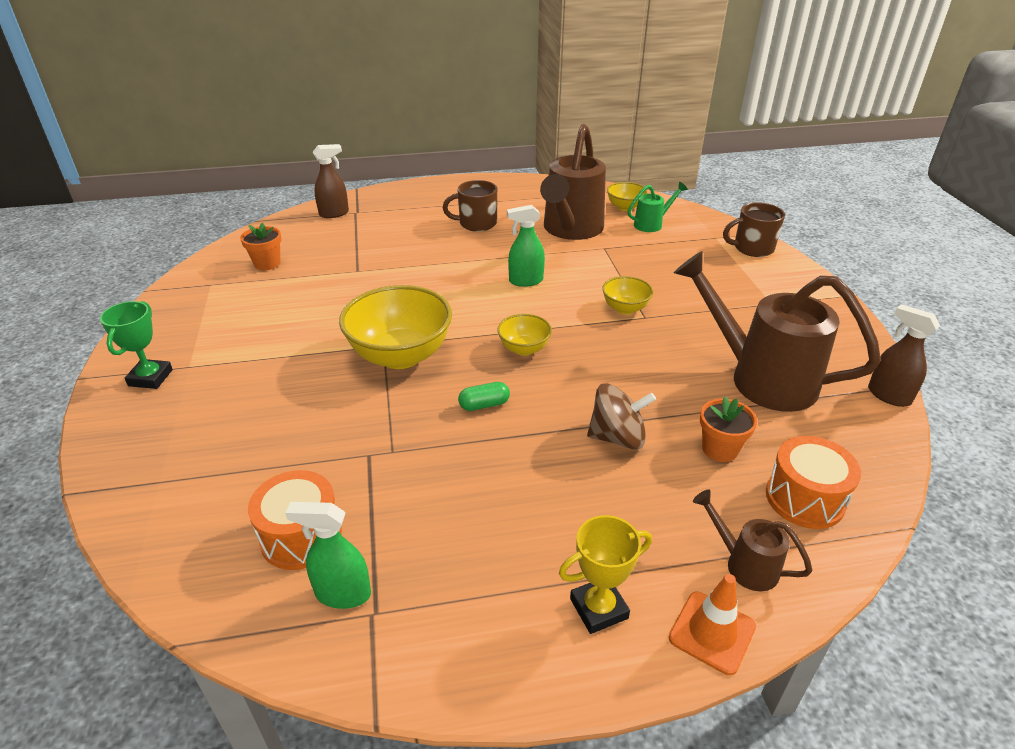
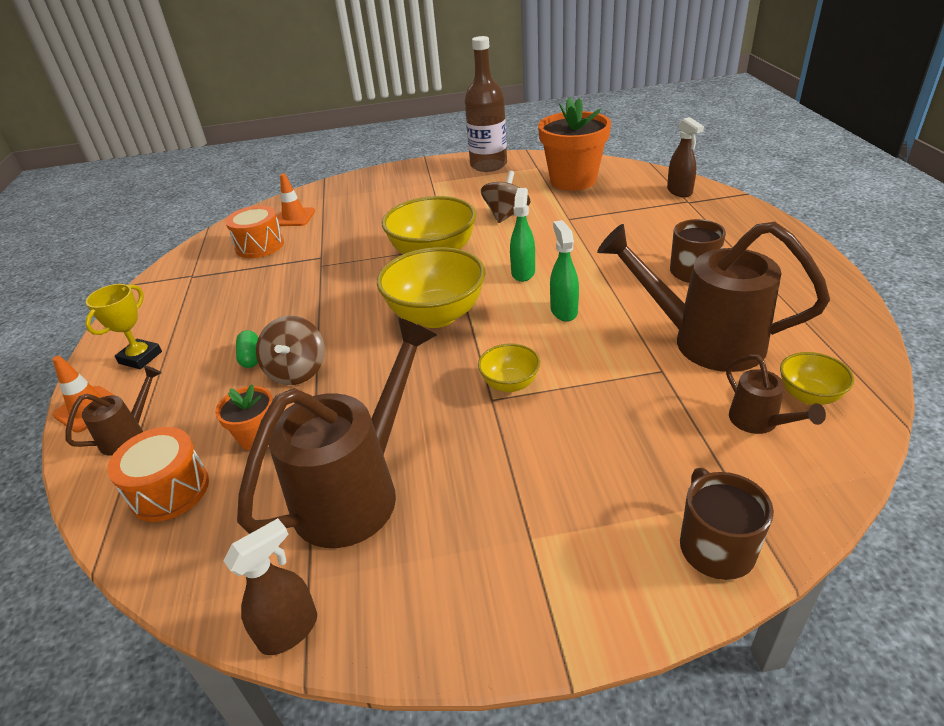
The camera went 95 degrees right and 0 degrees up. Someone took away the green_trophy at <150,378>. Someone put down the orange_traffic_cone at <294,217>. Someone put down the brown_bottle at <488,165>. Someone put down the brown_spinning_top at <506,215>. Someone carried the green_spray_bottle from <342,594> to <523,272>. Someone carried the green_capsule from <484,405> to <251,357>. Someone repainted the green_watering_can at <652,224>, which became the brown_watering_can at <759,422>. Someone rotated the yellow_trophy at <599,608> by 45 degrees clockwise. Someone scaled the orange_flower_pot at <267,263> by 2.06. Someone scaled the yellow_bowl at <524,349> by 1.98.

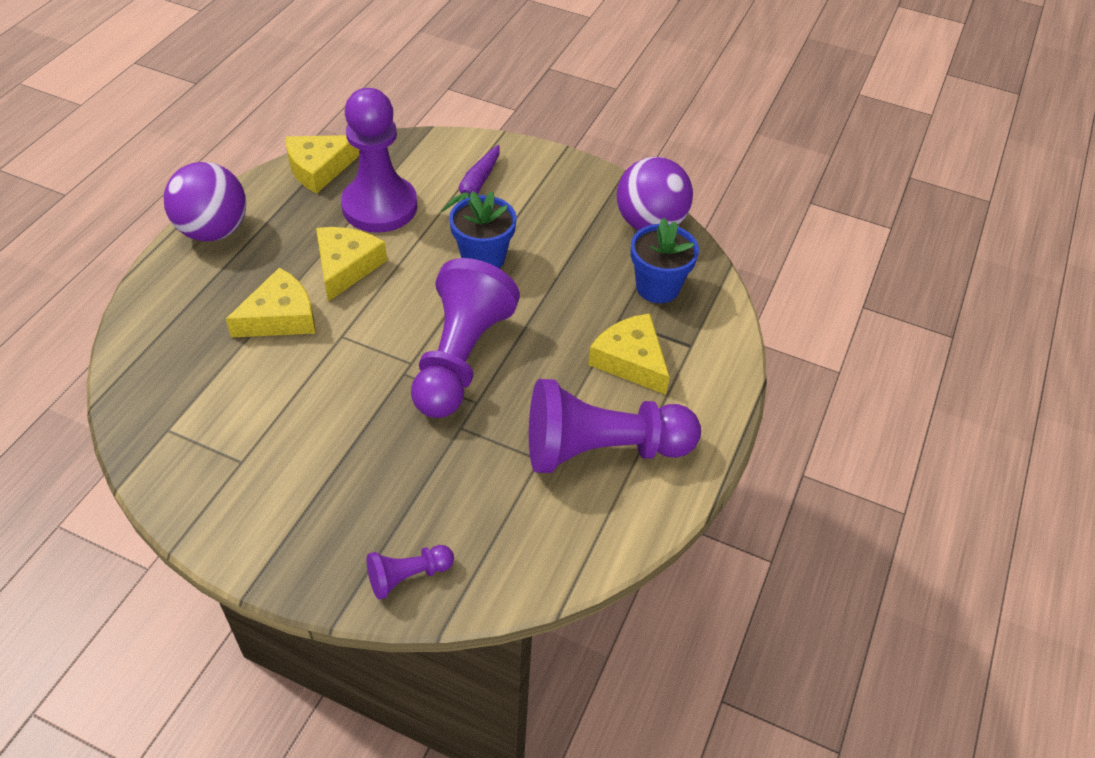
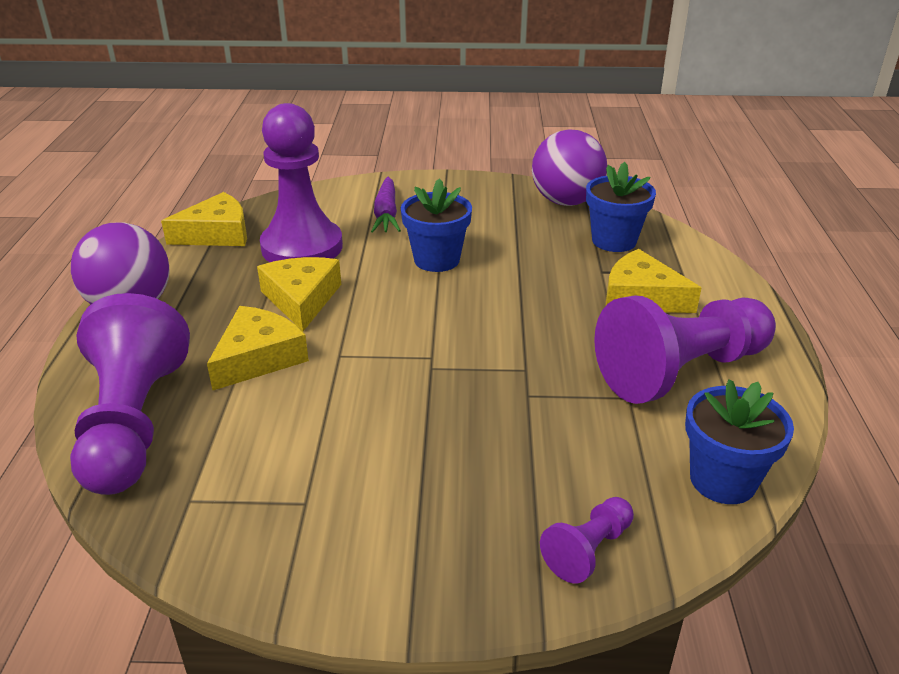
The camera went 20 degrees left and 15 degrees down. Someone put down the blue_flower_pot at <722,480>. Someone carried the purple_pawn from <460,358> to <133,423>. Someone rotated the yellow_cheese at <319,168> by 150 degrees counterclockwise.

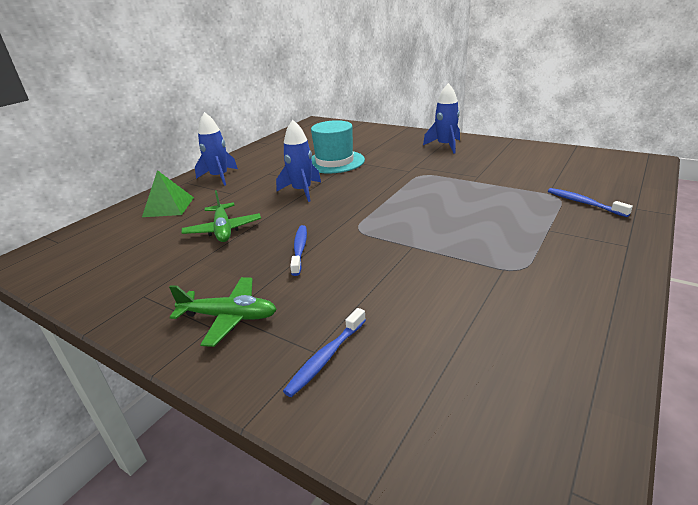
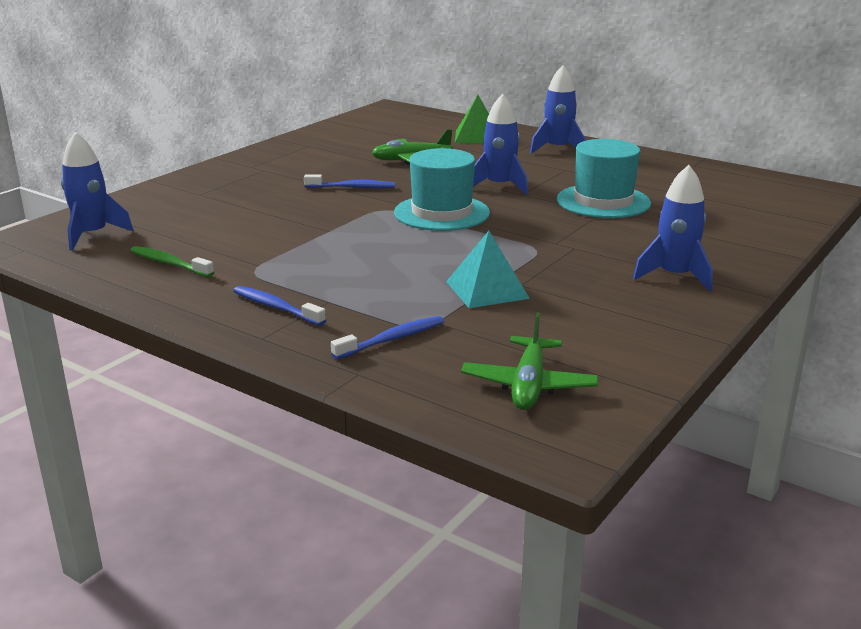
The camera went 90 degrees right and 5 degrees down. Someone put down the blue_rocket at <92,235>. Someone put down the green_toothbrush at <169,263>. Someone put down the turquoise_hat at <442,213>. Someone put down the turquoise_pyramid at <487,290>. Someone carried the green_plane from <229,317> to <529,385>. Someone carried the blue_toothbrush from <326,357> to <276,307>.

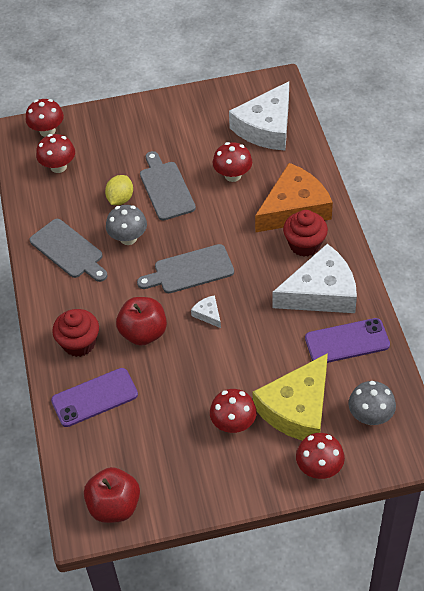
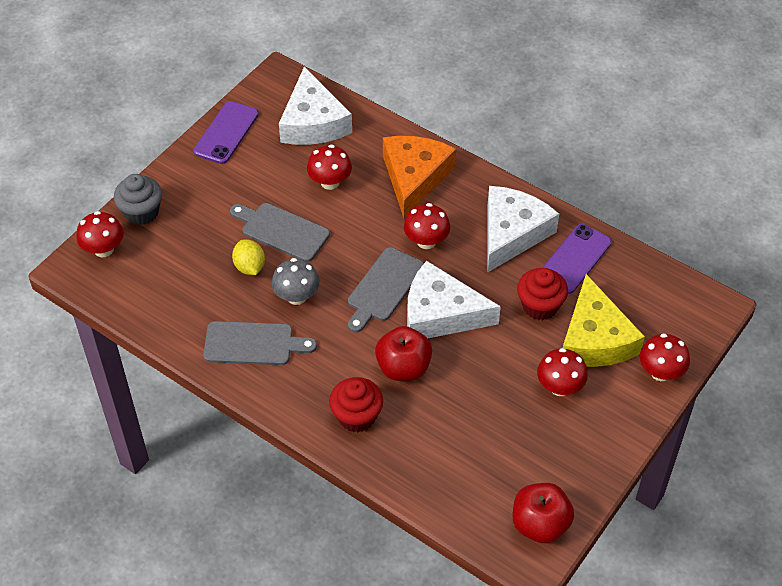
The camera went 45 degrees left and 0 degrees up. Someone took away the grey_mushroom at <370,416>. Someone put down the grey_cupcake at <141,212>. Someone carried the red_mushroom from <58,166> to <426,241>. Someone carried the purple_phone from <94,397> to <226,133>. Someone carried the red_cupcake from <304,245> to <540,306>. Someone scaled the white_cheese at <208,314> by 2.48.

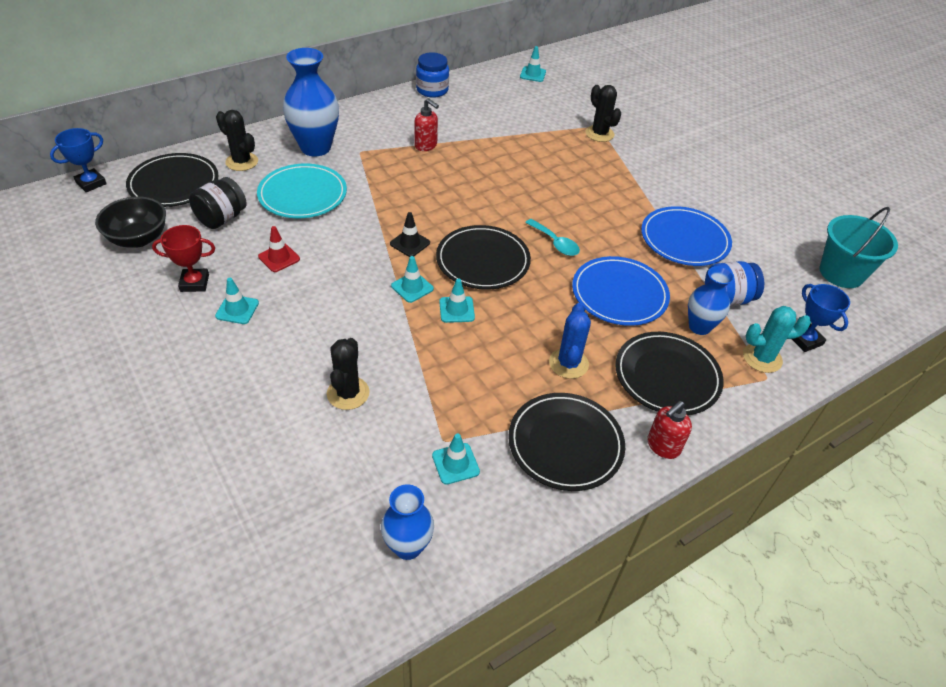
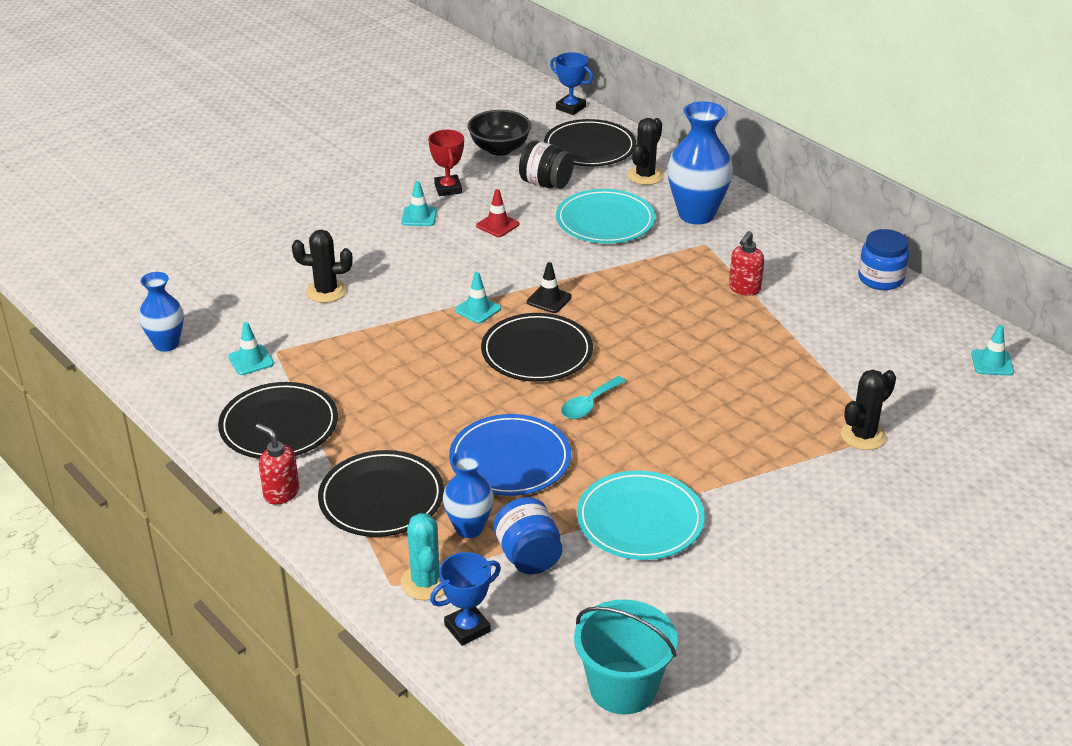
The camera went 85 degrees right and 10 degrees down. Someone took away the turquoise_traffic_cone at <456,310>. Someone took away the blue_cactus at <568,363>. Someone repainted the blue_plate at <684,239>, which became the turquoise_plate at <640,520>.

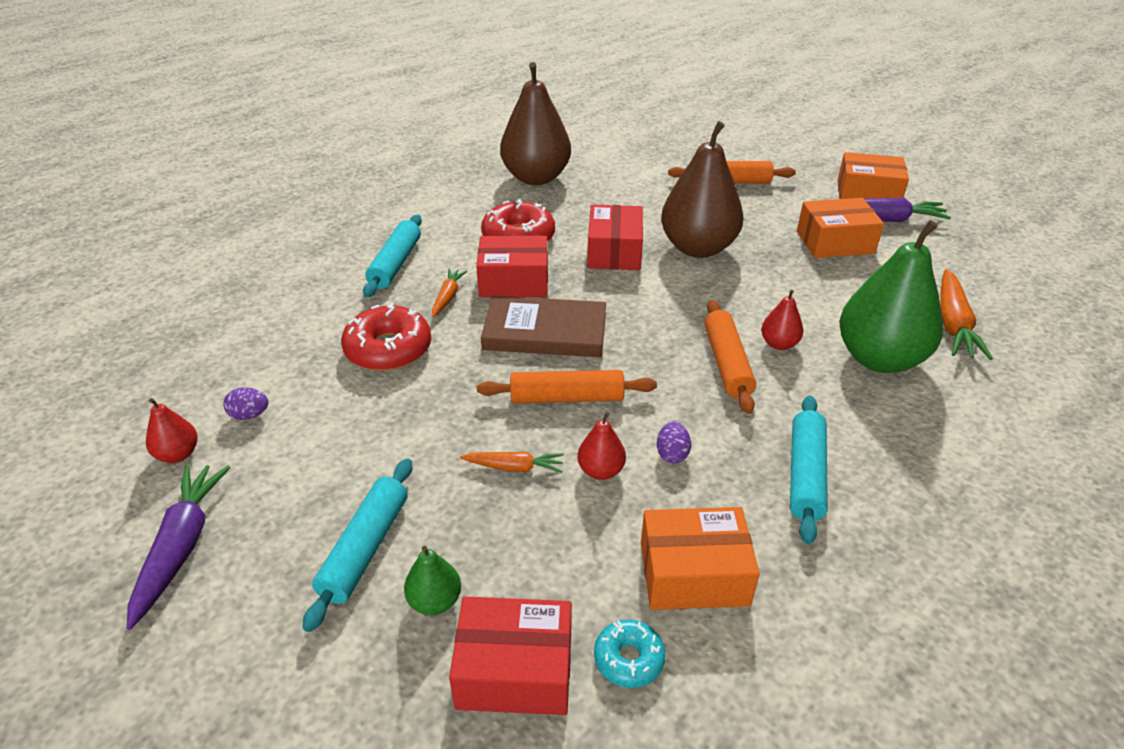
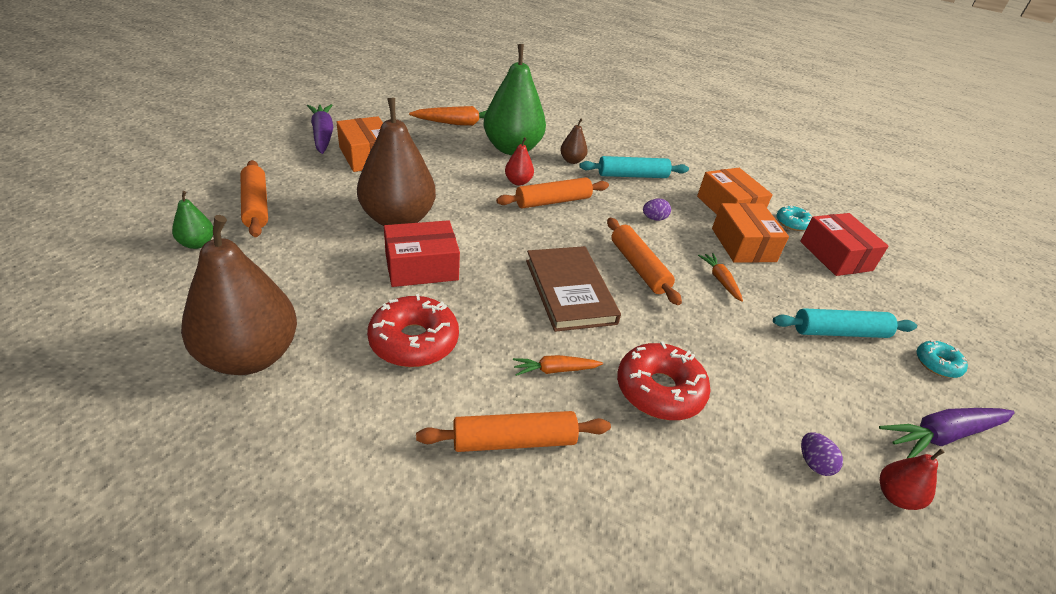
The camera went 115 degrees left and 0 degrees up. Someone took away the red_box at <514,281>. Someone took away the red_pear at <601,471>. Someone put down the brown_pear at <572,161>. Someone put down the turquoise_donut at <937,364>. Someone carried the green_pear from <435,601> to <197,244>. Someone carried the orange_box from <868,194> to <743,245>. Someone repainted the turquoise_rolling_pin at <396,264>, which became the orange_rolling_pin at <514,440>.

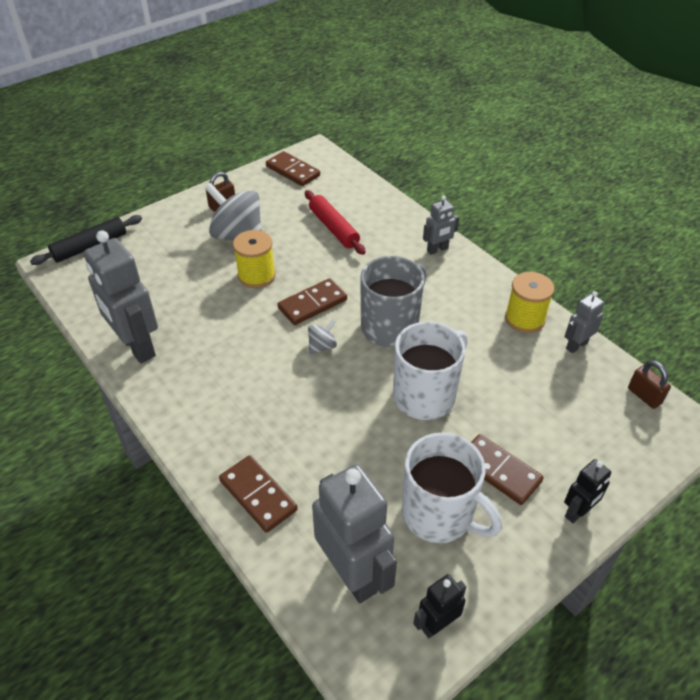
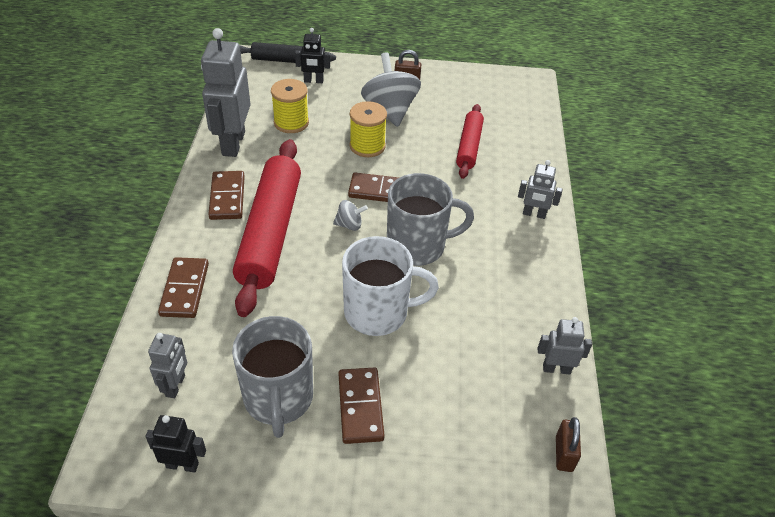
The camera went 40 degrees right and 0 degrees up. Someone put down the red_rolling_pin at <270,232>. Someone carried the brown_domino from <293,171> to <227,197>. Someone carried the yellow_spool from <524,319> to <291,122>. Someone carried the black_robot from <577,512> to <313,81>. Someone repainted the white_mug at <439,514>, which became the grey_mug at <278,399>. Someone scaled the grey_robot at <353,573> by 0.51.

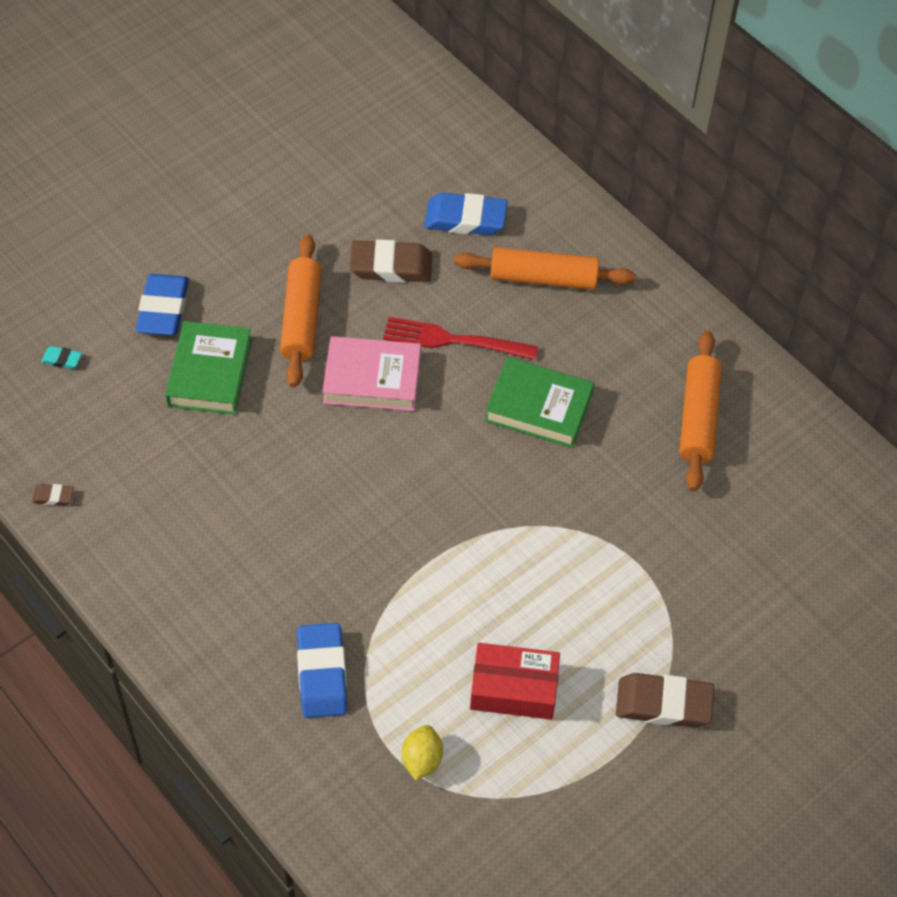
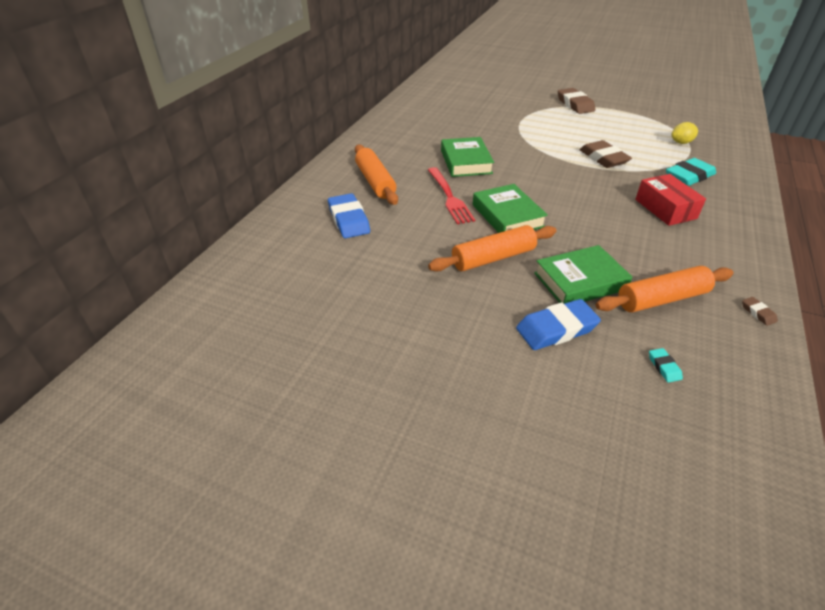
The camera went 115 degrees left and 15 degrees down. Someone carried the brown_eraser from <391,266> to <603,158>. Someone carried the red_box from <513,689> to <665,209>. Someone carried the orange_rolling_pin from <698,418> to <661,299>. Someone repainted the blue_eraser at <322,674>, which became the turquoise_eraser at <689,176>. Someone repainted the pink_book at <372,379>, which became the green_book at <507,216>.

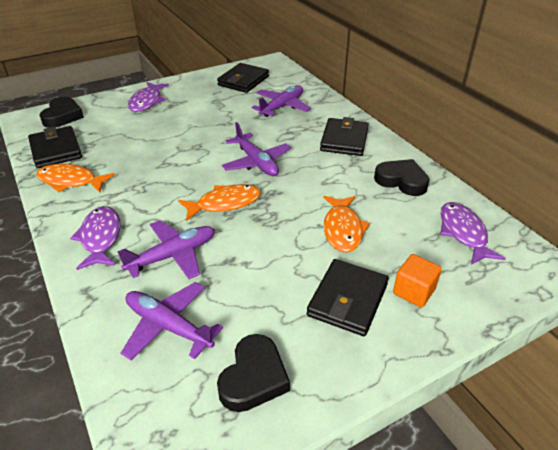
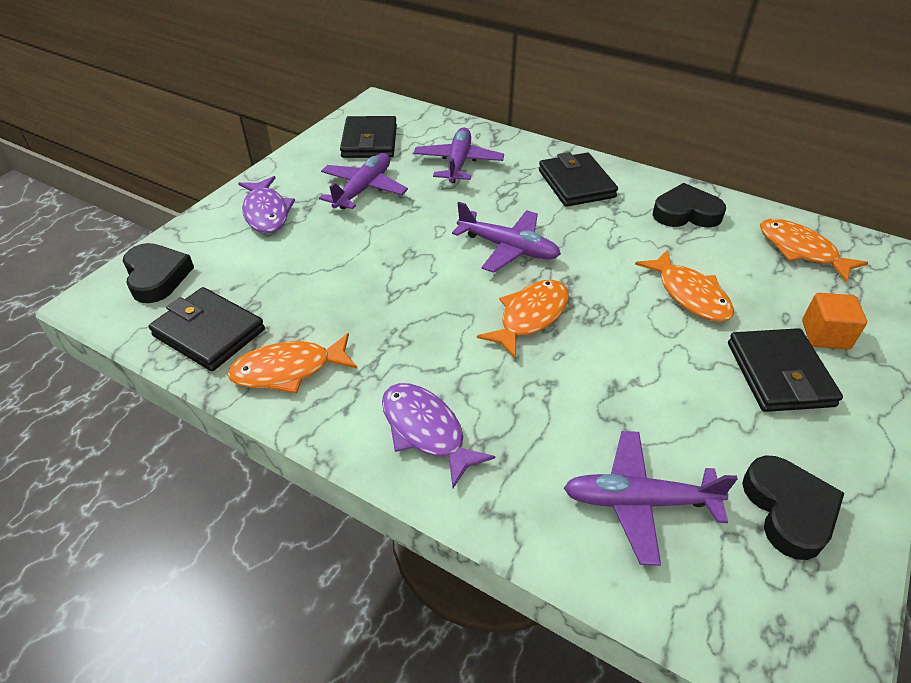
The camera went 30 degrees left and 5 degrees up. Someone carried the purple_plane from <173,255> to <363,189>. Someone repainted the purple_fish at <463,233>, which became the orange_fish at <801,250>.

